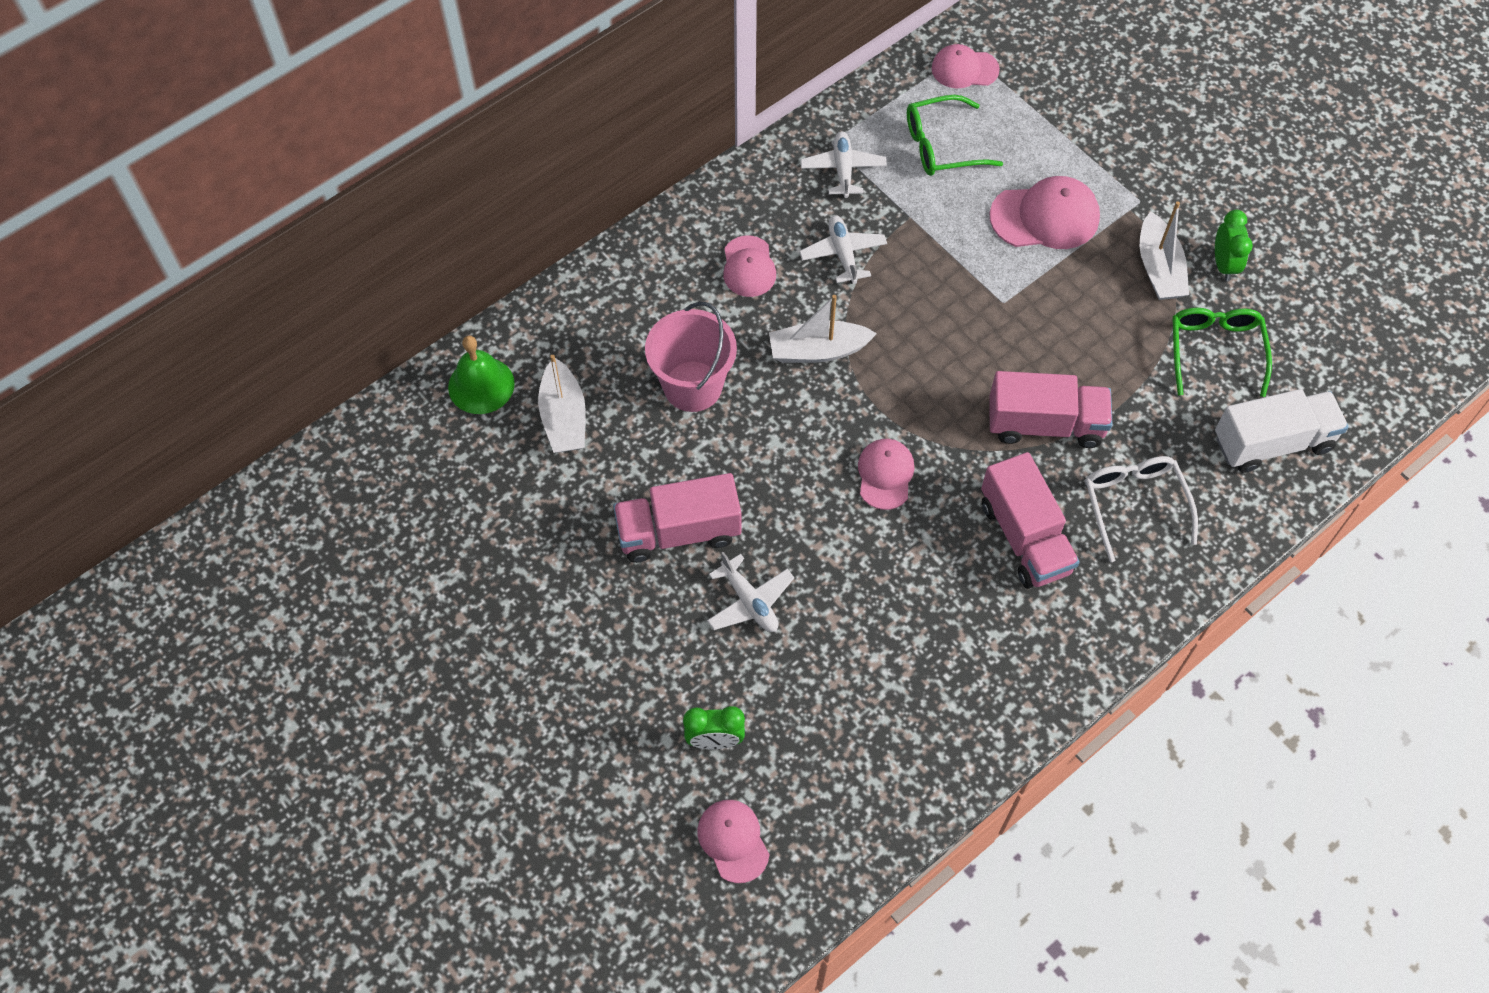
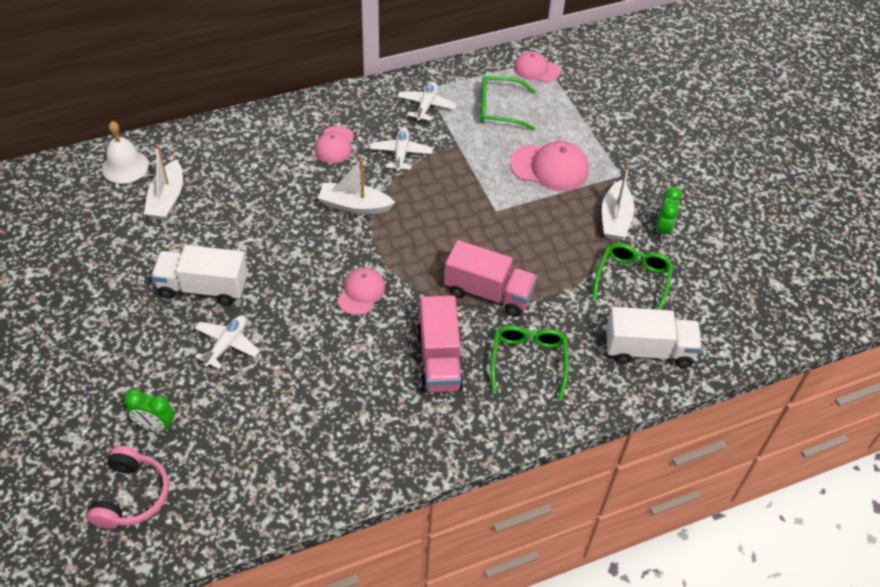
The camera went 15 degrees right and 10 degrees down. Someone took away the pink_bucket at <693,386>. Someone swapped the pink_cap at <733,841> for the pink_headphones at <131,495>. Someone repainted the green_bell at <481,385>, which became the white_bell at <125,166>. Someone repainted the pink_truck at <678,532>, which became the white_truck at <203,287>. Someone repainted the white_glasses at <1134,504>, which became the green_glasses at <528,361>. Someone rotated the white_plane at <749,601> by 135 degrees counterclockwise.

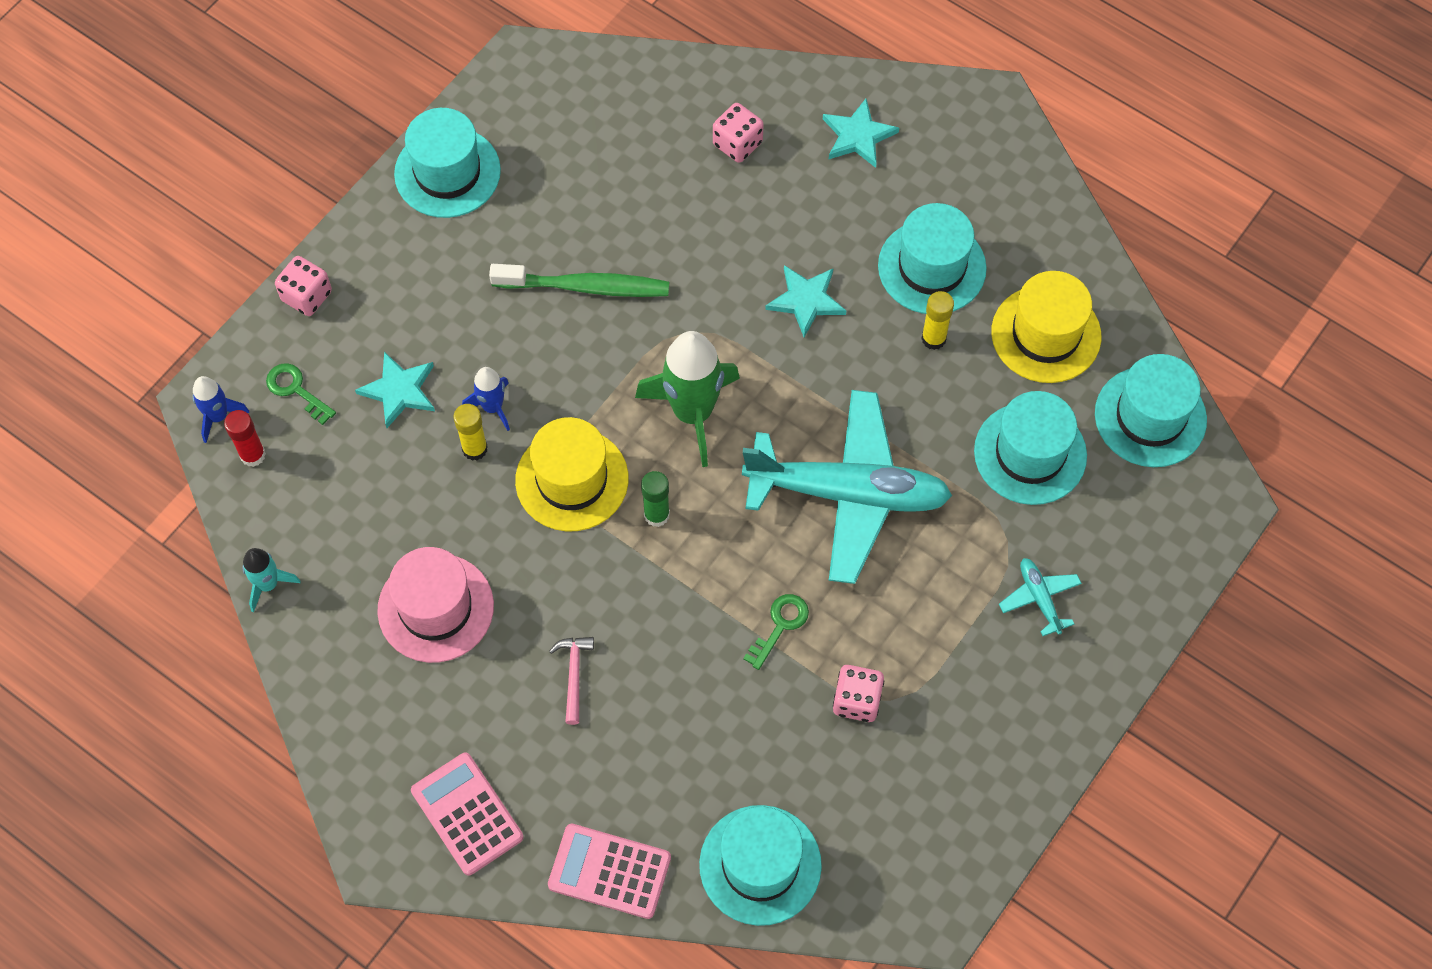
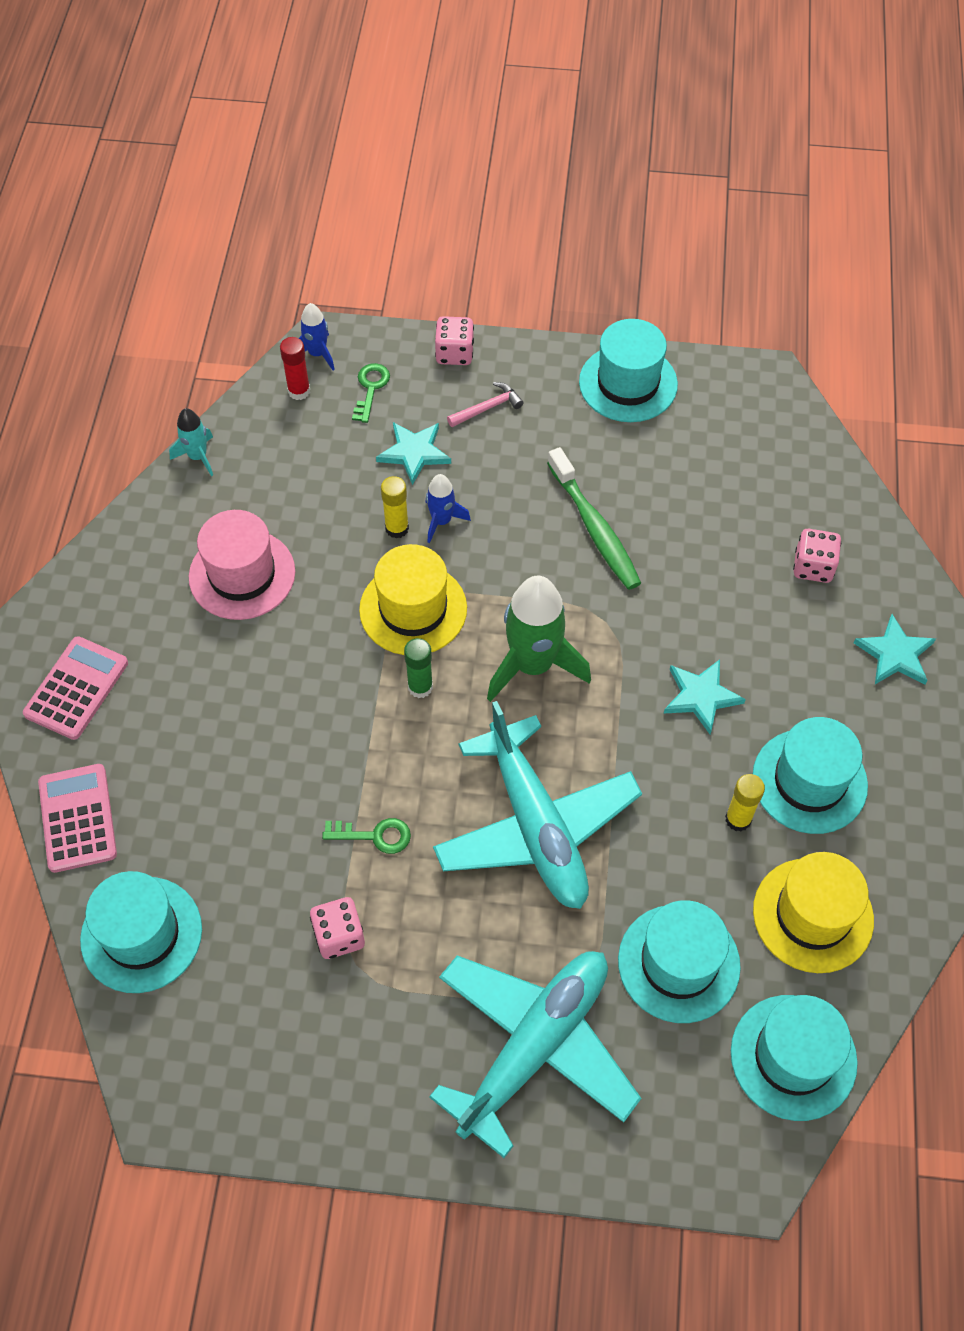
The camera went 60 degrees right and 5 degrees down. Someone carried the pink_hammer from <574,675> to <487,408>. Someone scaled the turquoise_plane at <1039,598> by 2.47.

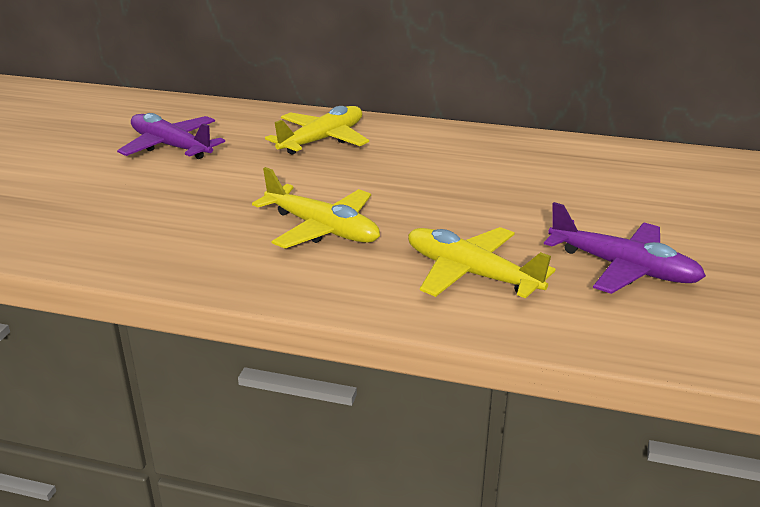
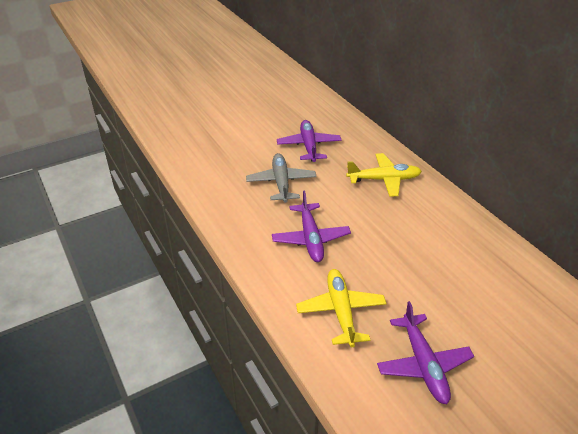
The camera went 45 degrees right and 10 degrees up. Someone put down the grey_plane at <281,183>. Someone repainted the yellow_plane at <322,229>, which became the purple_plane at <310,238>.

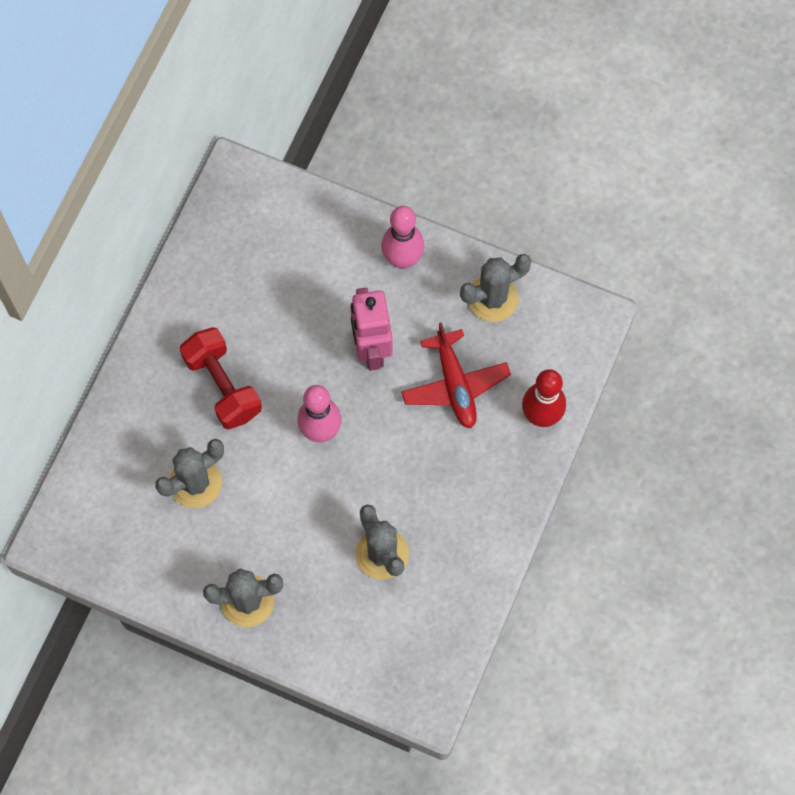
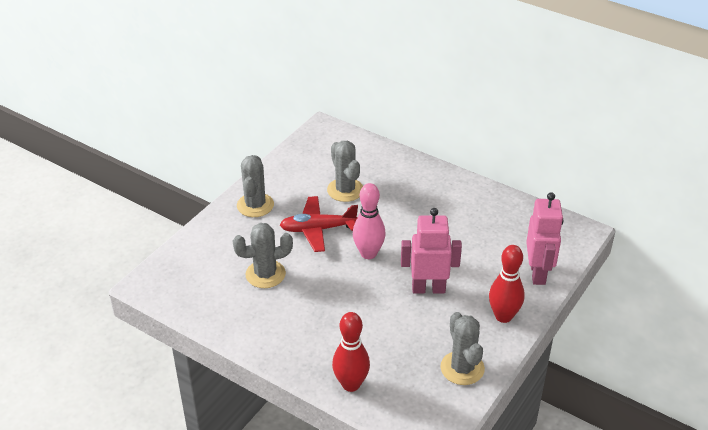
The camera went 100 degrees right and 30 degrees down. Someone took away the red_dumbbell at <222,386>. Someone put down the pink_robot at <538,273>. Someone carried the red_plane from <455,385> to <318,229>. Someone repainted the pink_bowling_pin at <402,259>, which became the red_bowling_pin at <503,316>.

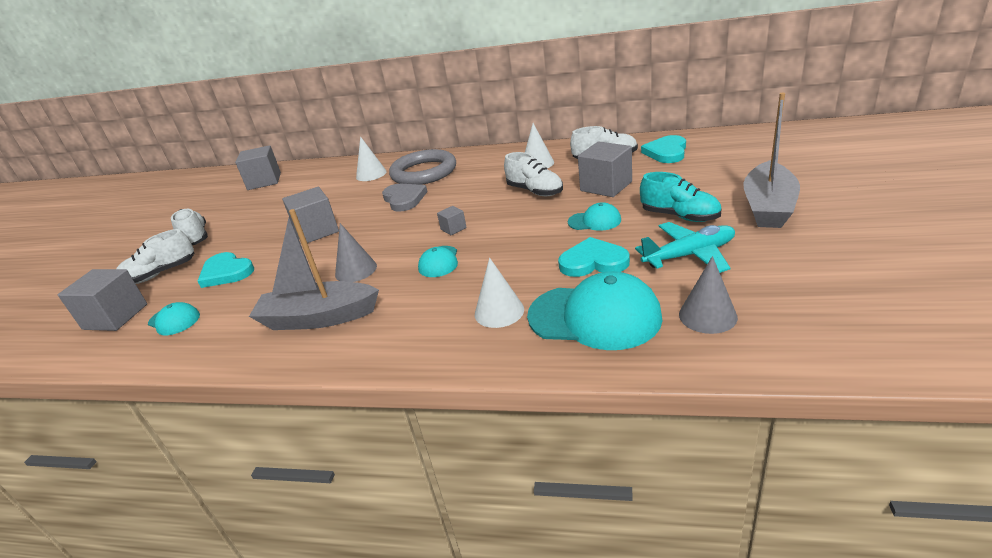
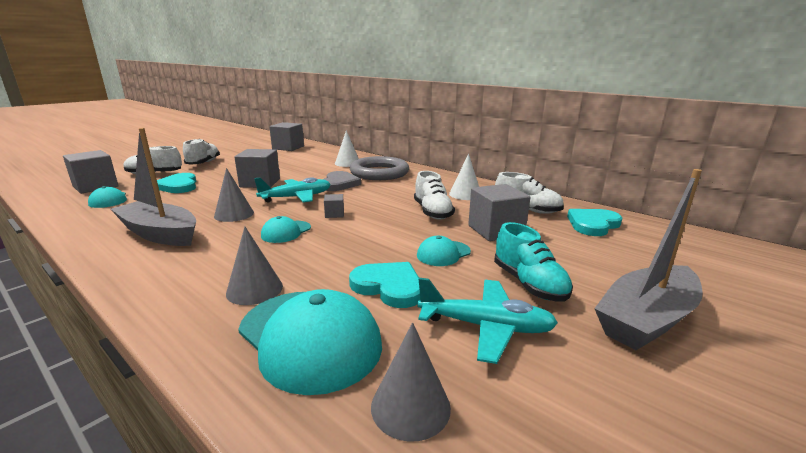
The camera went 25 degrees right and 10 degrees down. Someone put down the turquoise_plane at <296,197>. Someone repainted the white_cone at <499,311>, which became the grey_cone at <254,289>. Someone rotated the turquoise_cap at <594,221> by 105 degrees clockwise.

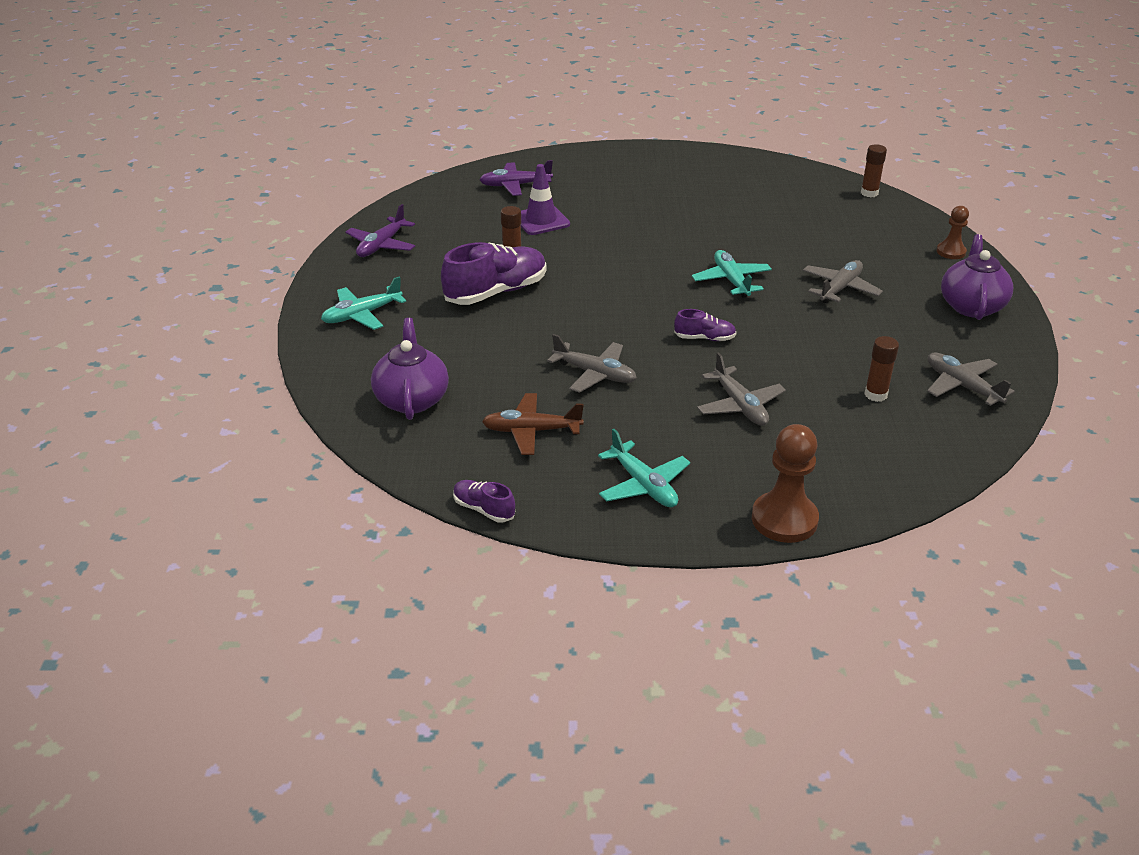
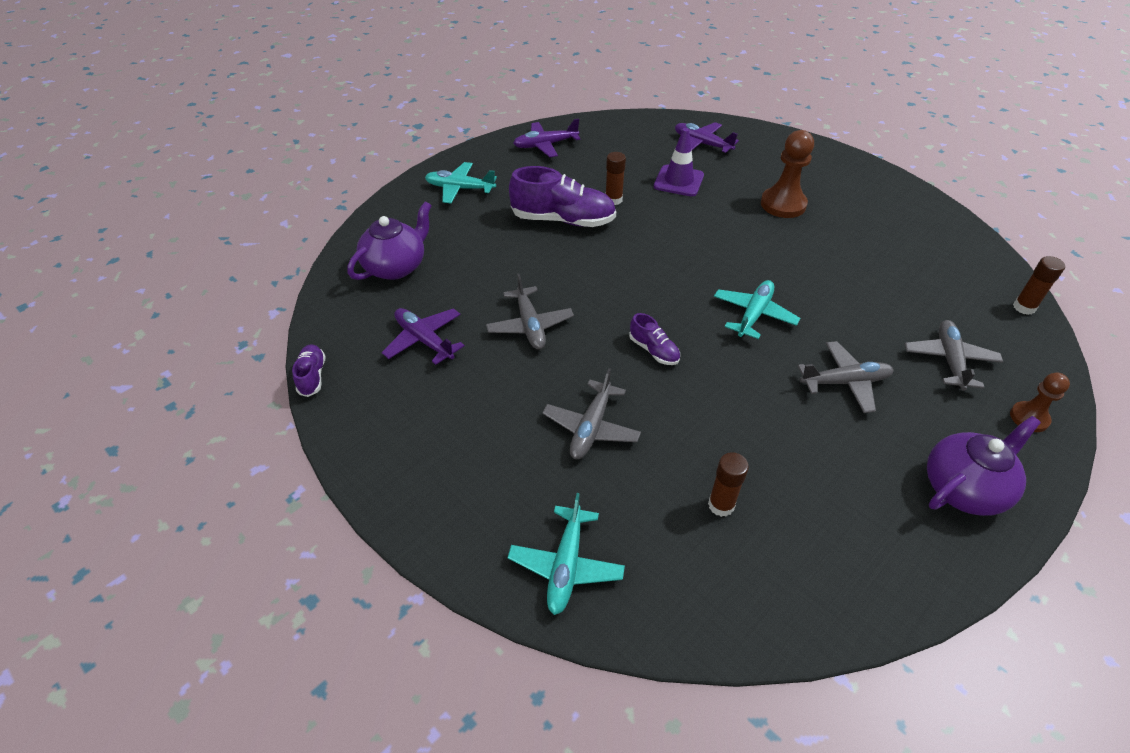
The camera went 45 degrees right and 10 degrees up. Someone carried the turquoise_plane from <643,485> to <566,566>. Someone carried the brown_pawn from <784,519> to <783,204>. Someone carried the grey_plane from <962,386> to <949,360>. Someone repainted the brown_plane at <531,431>, which became the purple_plane at <424,340>.

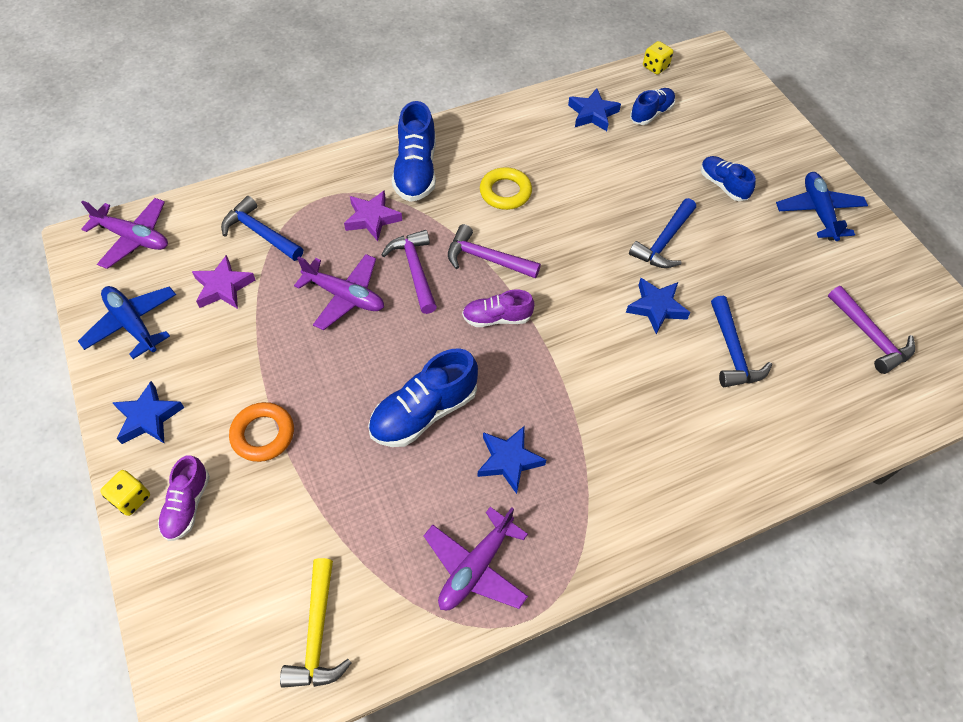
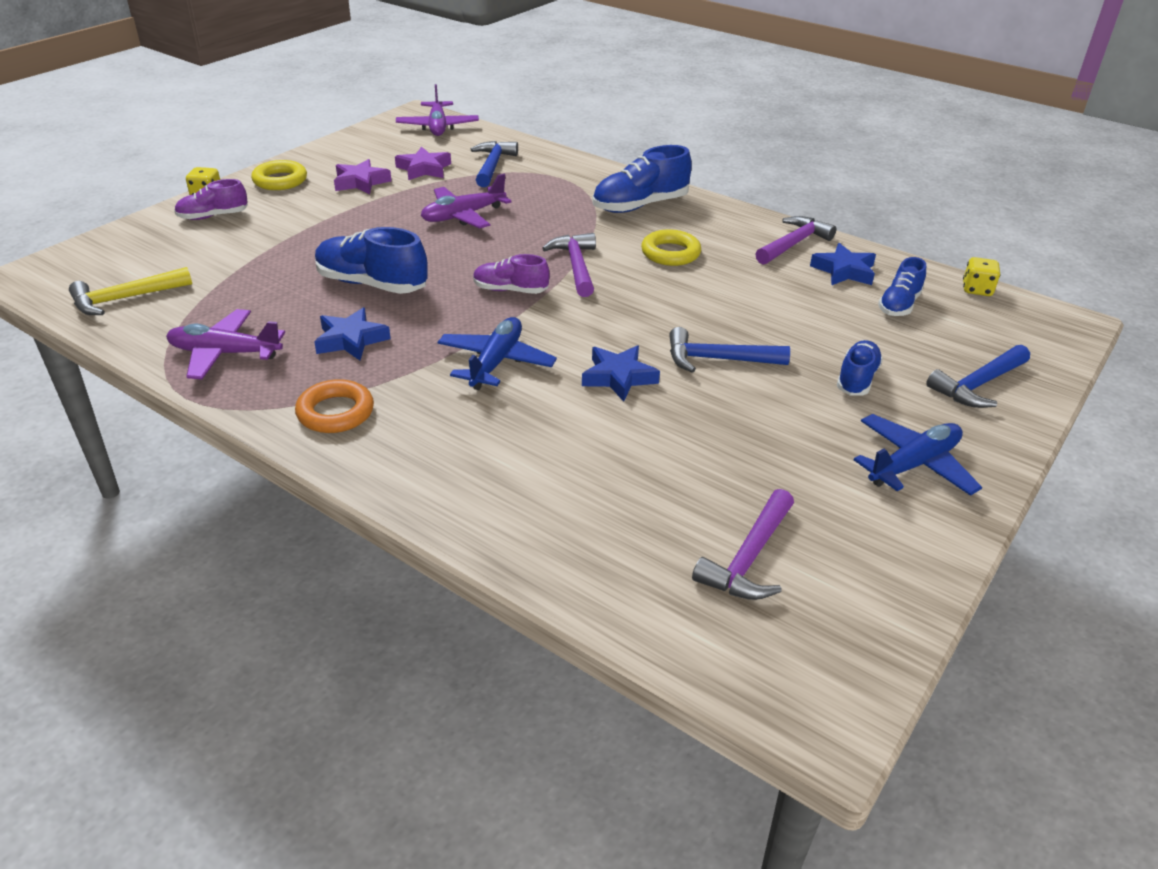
The camera went 60 degrees right and 20 degrees down. Someone carried the blue_plane from <133,324> to <496,362>. Someone carried the orange_ring from <263,434> to <335,412>. Someone carried the purple_star from <372,218> to <361,182>. Someone carried the purple_hammer from <415,270> to <793,244>. Someone carried the blue_hammer from <732,352> to <978,385>. Someone swapped the blue_star at <148,418> for the yellow_ring at <280,180>. Someone rotated the purple_plane at <345,296> by 60 degrees clockwise. Someone rotated the purple_shoe at <497,318> by 45 degrees counterclockwise. Someone rotated the blue_shoe at <651,113> by 105 degrees clockwise.

